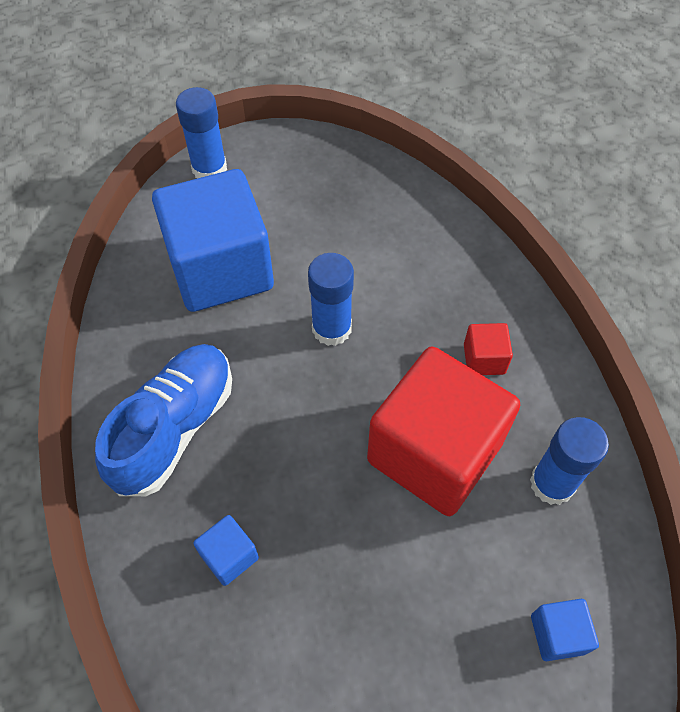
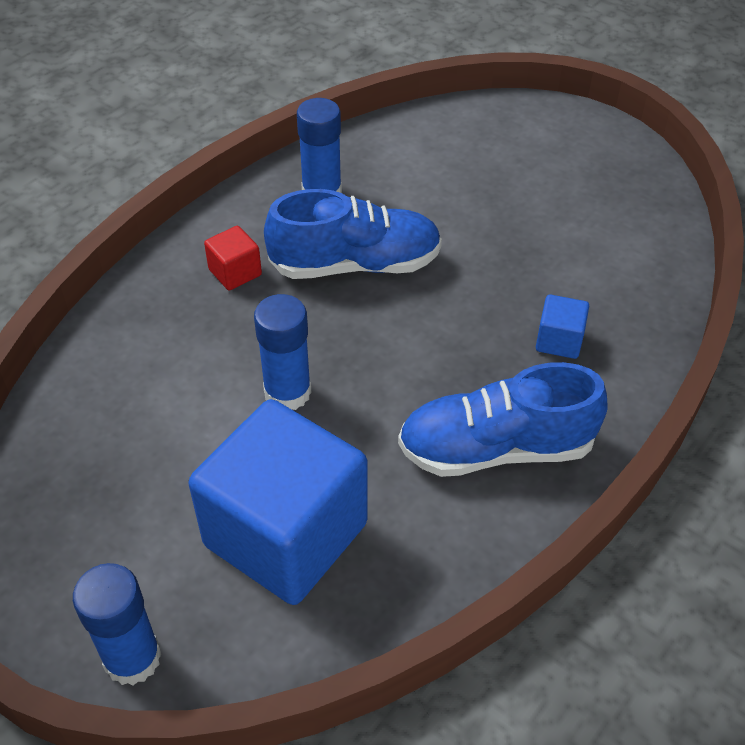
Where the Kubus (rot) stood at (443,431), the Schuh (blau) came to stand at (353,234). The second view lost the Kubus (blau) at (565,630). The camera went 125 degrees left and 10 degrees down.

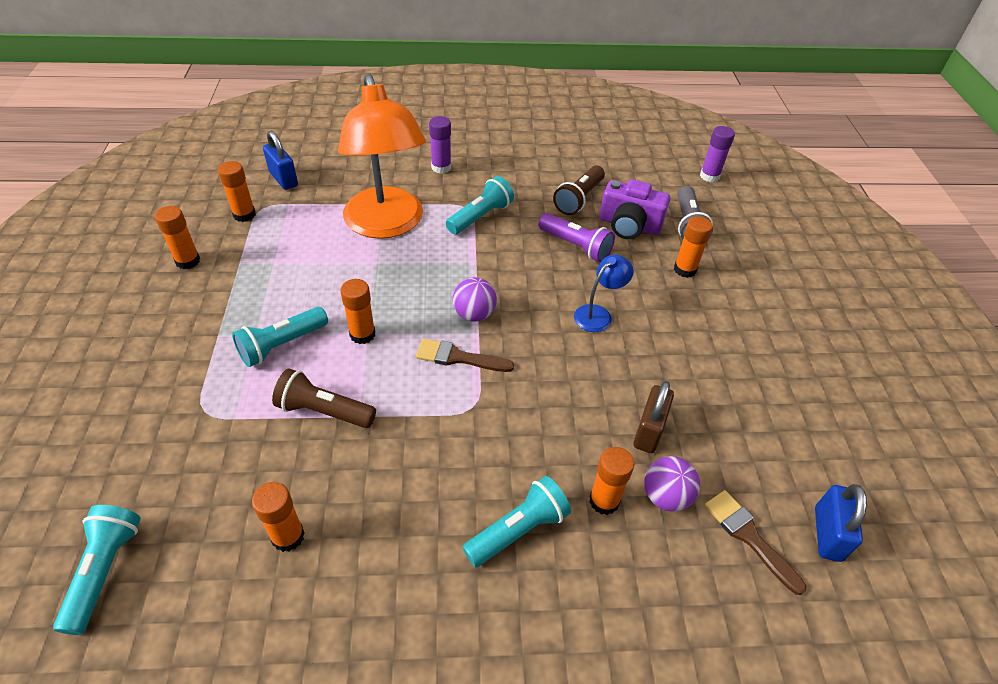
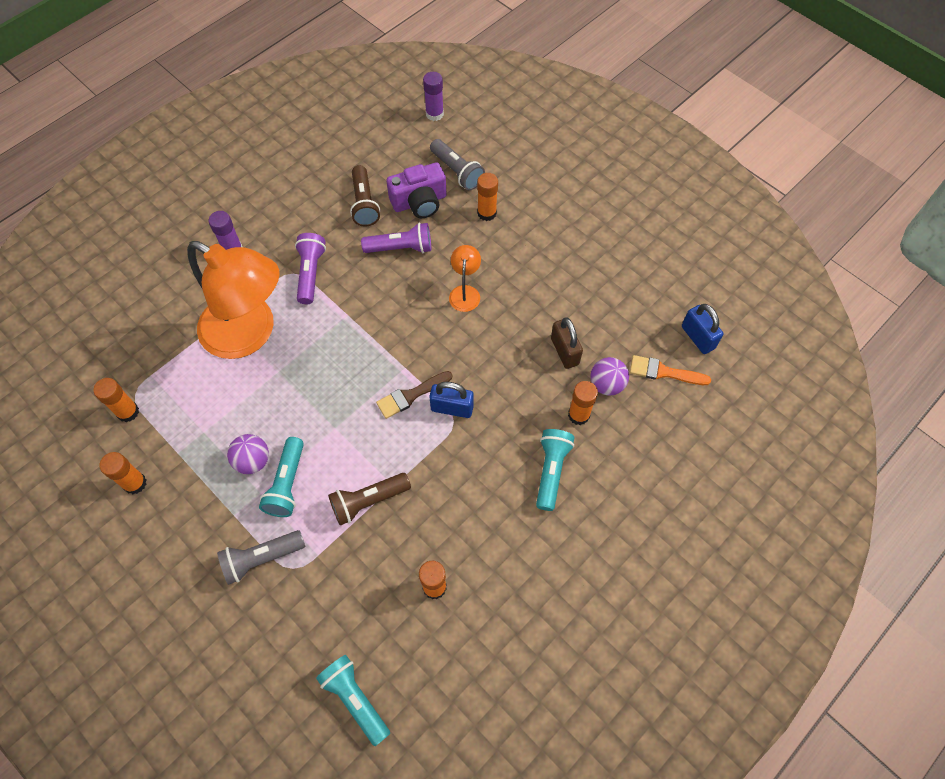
The Vorhängeschloss (blau) ended up elsewhere, having gone from (280,160) to (451,400). The second view lost the Klebestift (orange) at (358,311). What was the Taschenlampe (türkis) at (480,205) turned into the Taschenlampe (lila) at (310,268). The Ball (lila) ended up elsewhere, having gone from (475,299) to (248,454). What was the Lampe (blau) at (604,293) turned into the Lampe (orange) at (465,278). What was the Pinsel (braun) at (755,542) turned into the Pinsel (orange) at (670,370). The second view gained the Taschenlampe (grau) at (261,557). The camera went 40 degrees left and 15 degrees up.

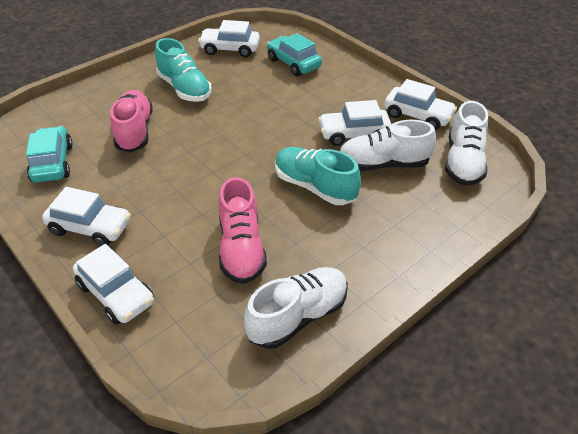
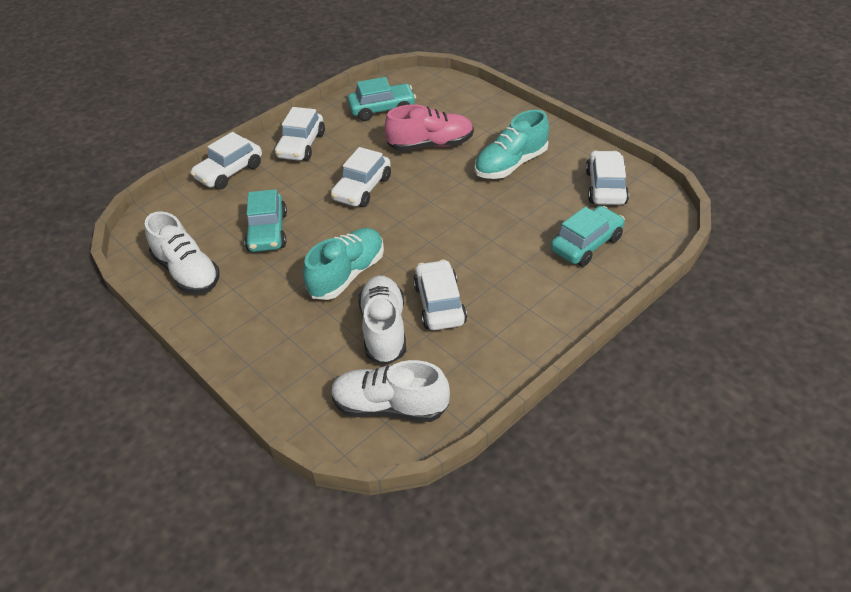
Where the Schuh (rosa) stood at (242,230), the Auto (türkis) came to stand at (265,220). The Auto (weiß) ended up elsewhere, having gone from (420,104) to (361,177). The camera went 90 degrees right and 0 degrees up.

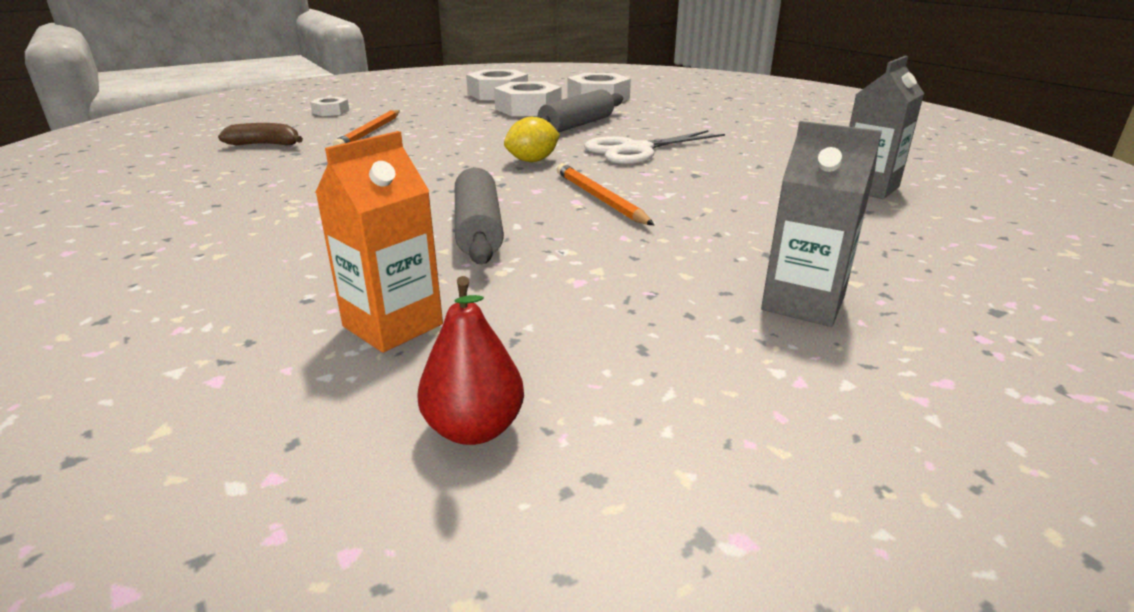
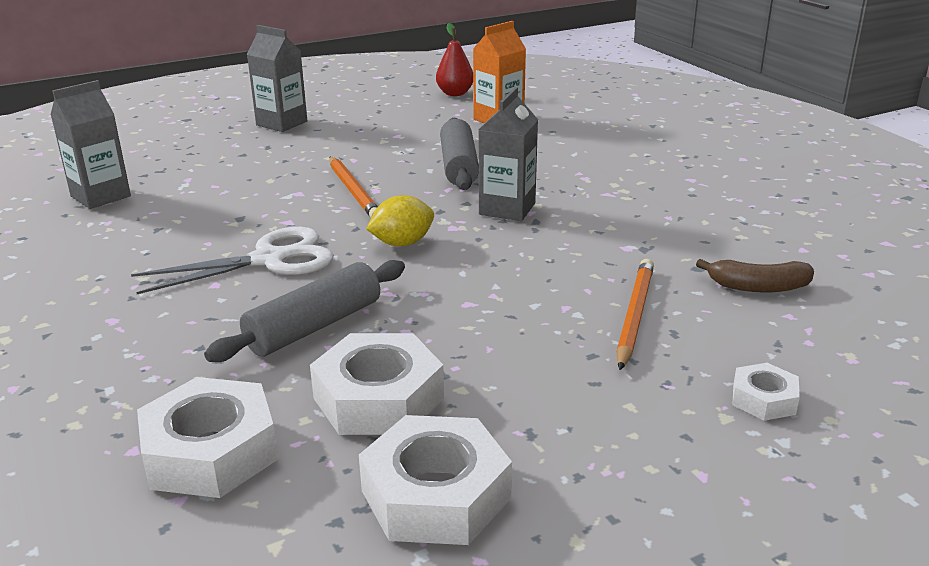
The second view gained the Getränkekarton (grau) at (508,154). The camera went 175 degrees left and 0 degrees up.

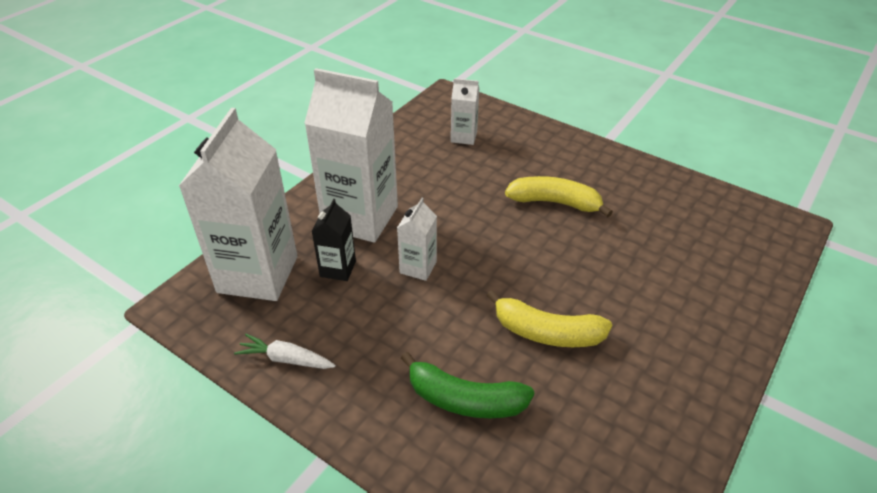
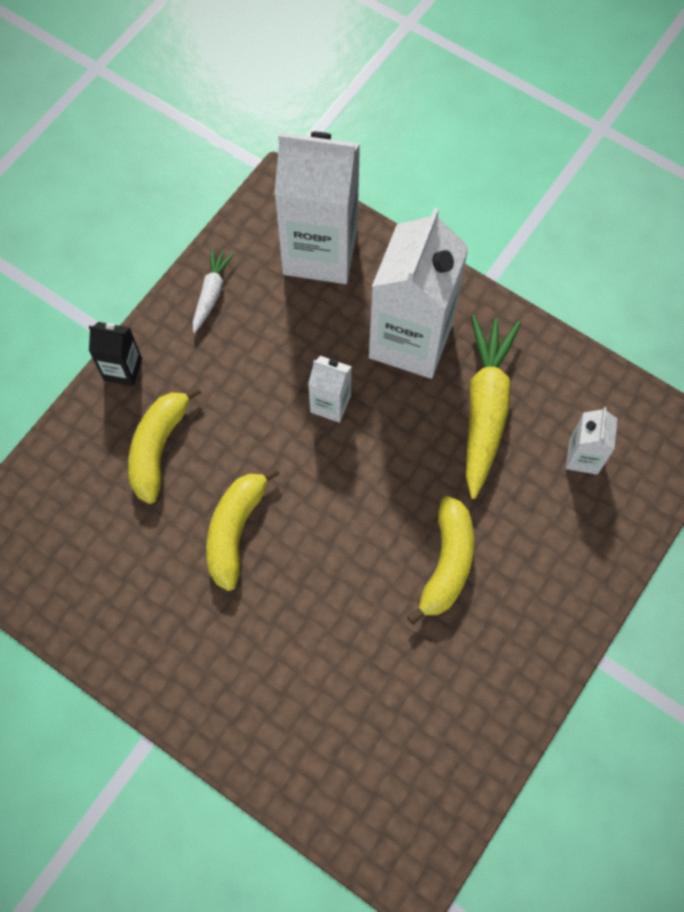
The Getränkekarton (schwarz) ended up elsewhere, having gone from (333,240) to (115,354). What was the Banane (grün) at (467,385) turned into the Banane (gelb) at (164,445). The second view gained the Karotte (gelb) at (493,407). The camera went 90 degrees right and 25 degrees up.

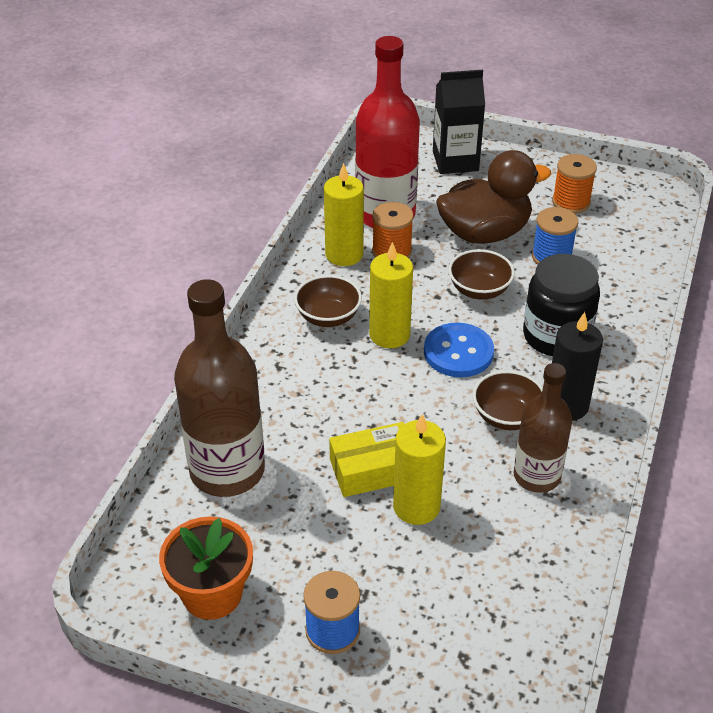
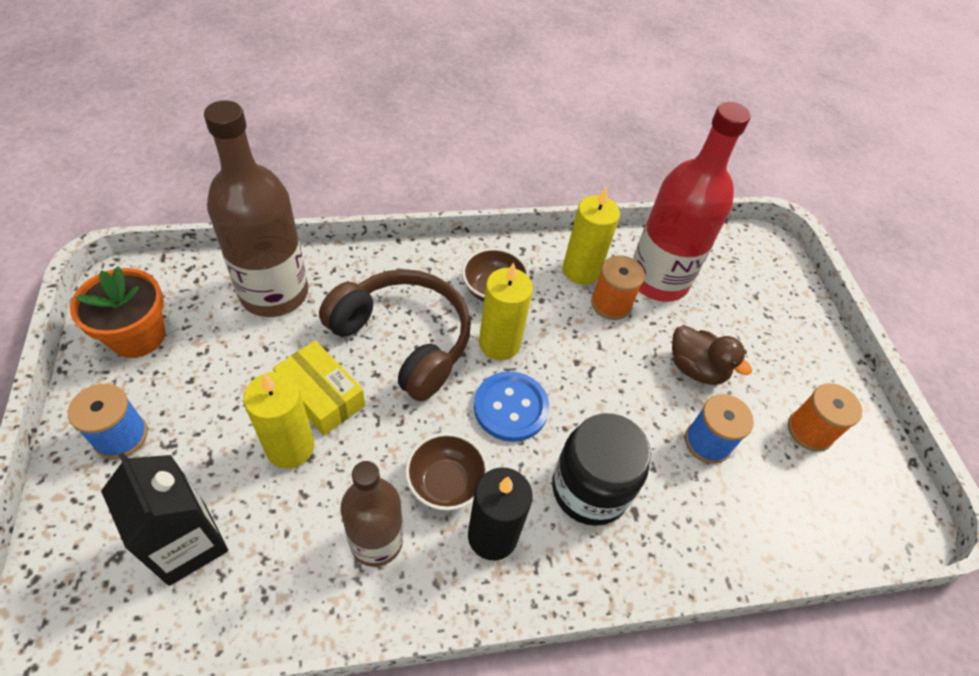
The Getränkekarton (schwarz) ended up elsewhere, having gone from (459,122) to (164,519). The size of the Ente (braun) at (493,197) changed by a factor of 0.61. The second view lost the Schüssel (braun) at (482,274). The second view gained the Kopfhörer (braun) at (395,335). The camera went 55 degrees right and 10 degrees up.

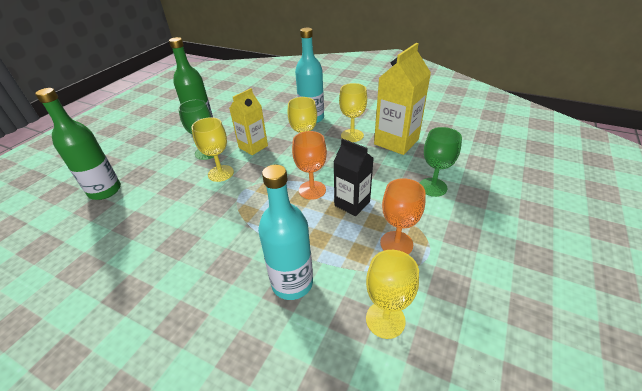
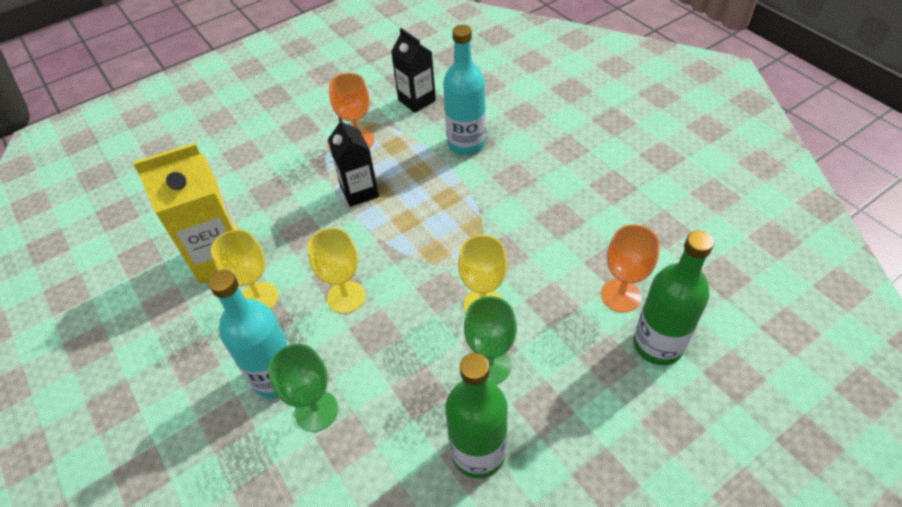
The second view lost the Getränkekarton (gelb) at (248,121). The Kelch (orange) ended up elsewhere, having gone from (309,165) to (630,268). Where the Kelch (gelb) stood at (392,294), the Getränkekarton (schwarz) came to stand at (413,70). The Kelch (grün) ended up elsewhere, having gone from (441,162) to (303,388). The camera went 150 degrees left and 10 degrees up.

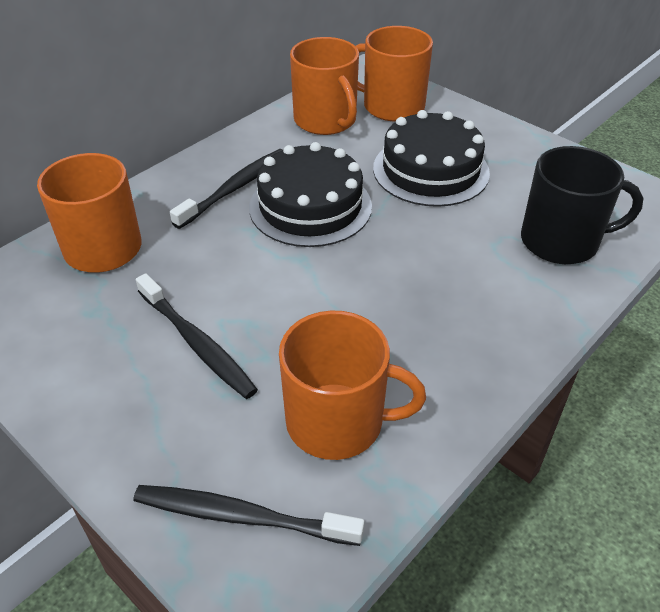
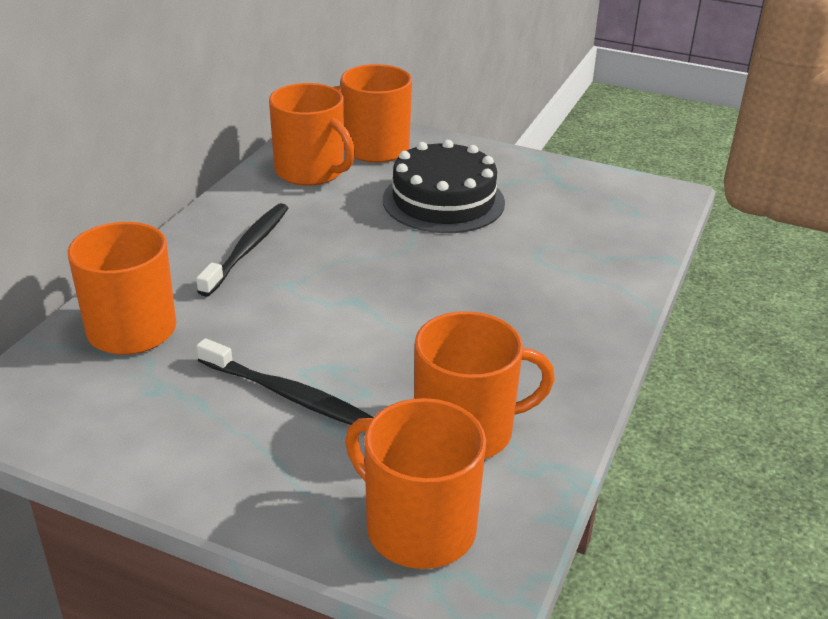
Where the Zahnbürste (schwarz) stood at (249,515), the Tasse (orange) came to stand at (415,483). The second view lost the Kuchen (schwarz) at (310,194). The second view lost the Tasse (schwarz) at (582,205). The camera went 20 degrees left and 10 degrees down.

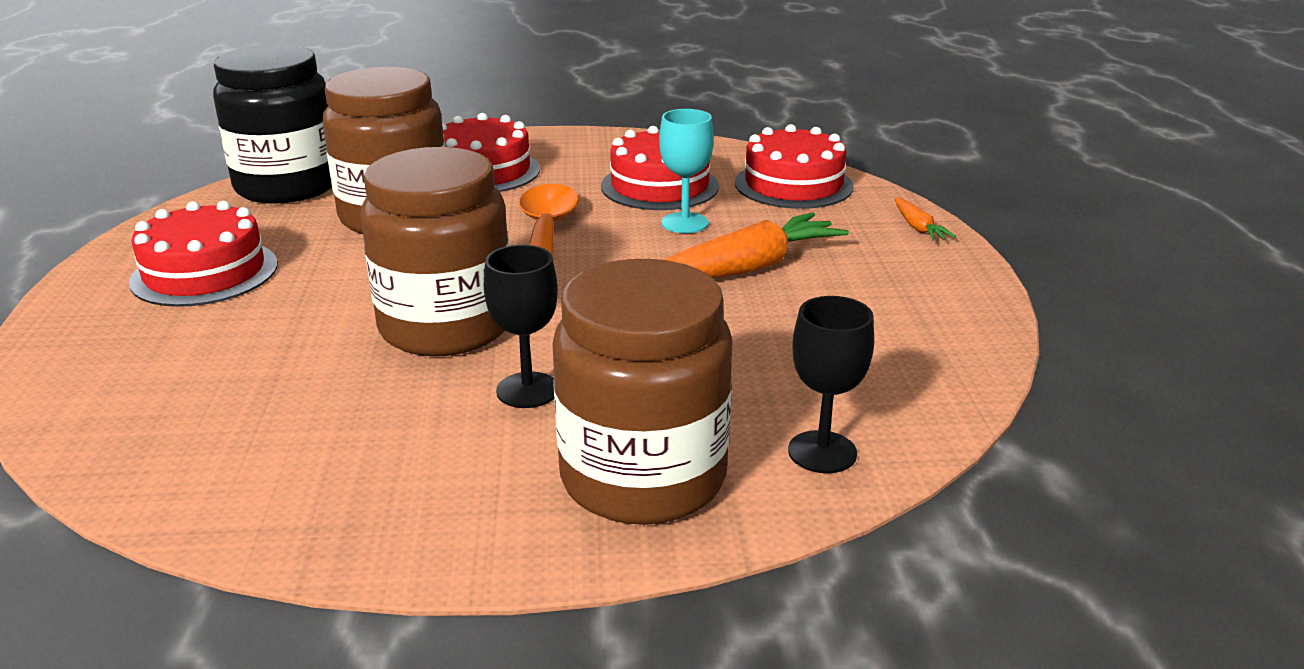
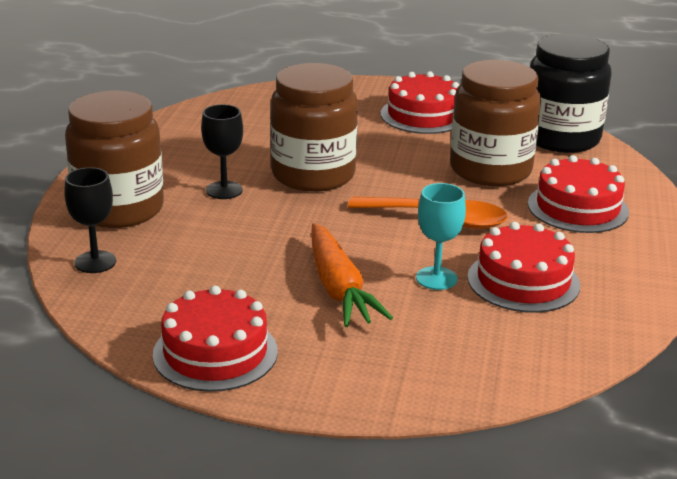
The Kuchen (rot) ended up elsewhere, having gone from (794,166) to (215,339). The second view lost the Karotte (orange) at (925,219). The camera went 105 degrees right and 0 degrees up.

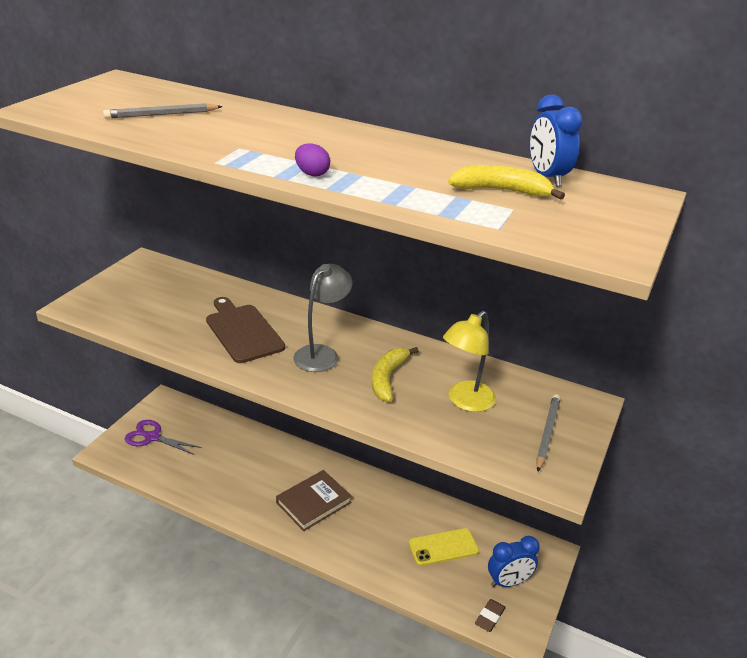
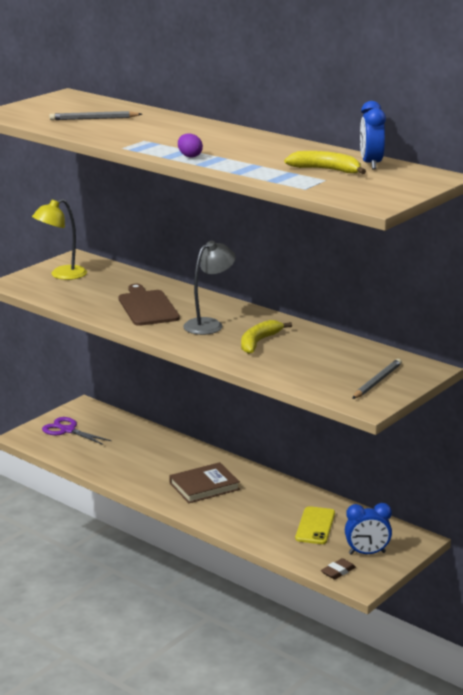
The Handy (gelb) at (444,547) ended up facing another way, 75 degrees counterclockwise from before. The Lampe (gelb) ended up elsewhere, having gone from (469,361) to (59,239). The camera went 15 degrees right and 10 degrees down.

